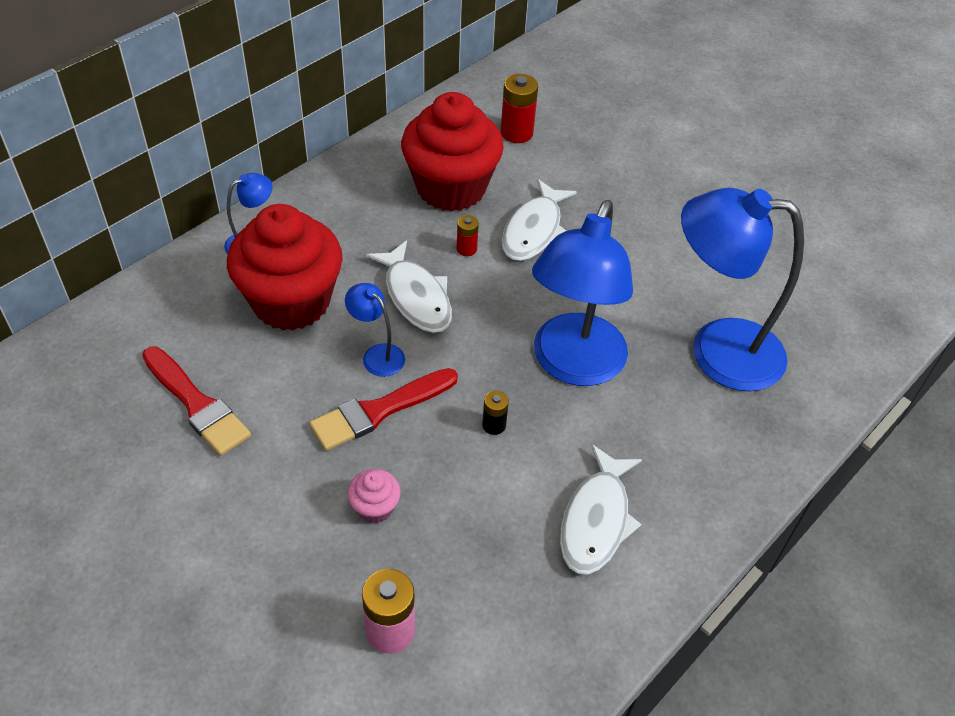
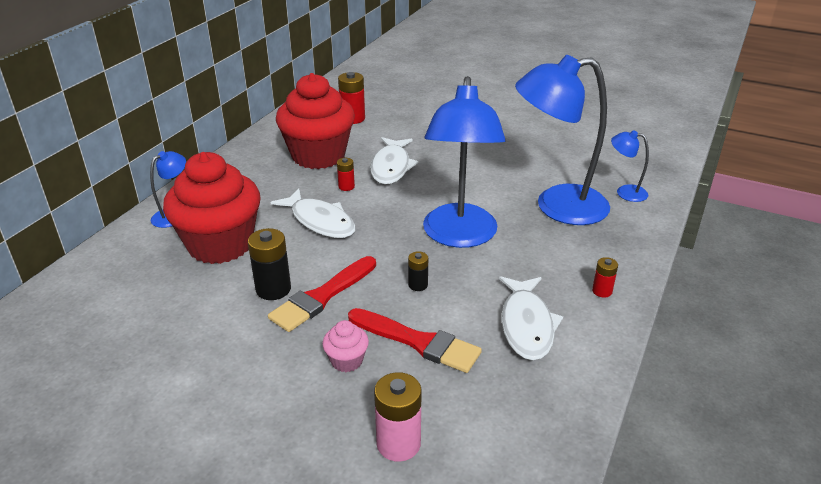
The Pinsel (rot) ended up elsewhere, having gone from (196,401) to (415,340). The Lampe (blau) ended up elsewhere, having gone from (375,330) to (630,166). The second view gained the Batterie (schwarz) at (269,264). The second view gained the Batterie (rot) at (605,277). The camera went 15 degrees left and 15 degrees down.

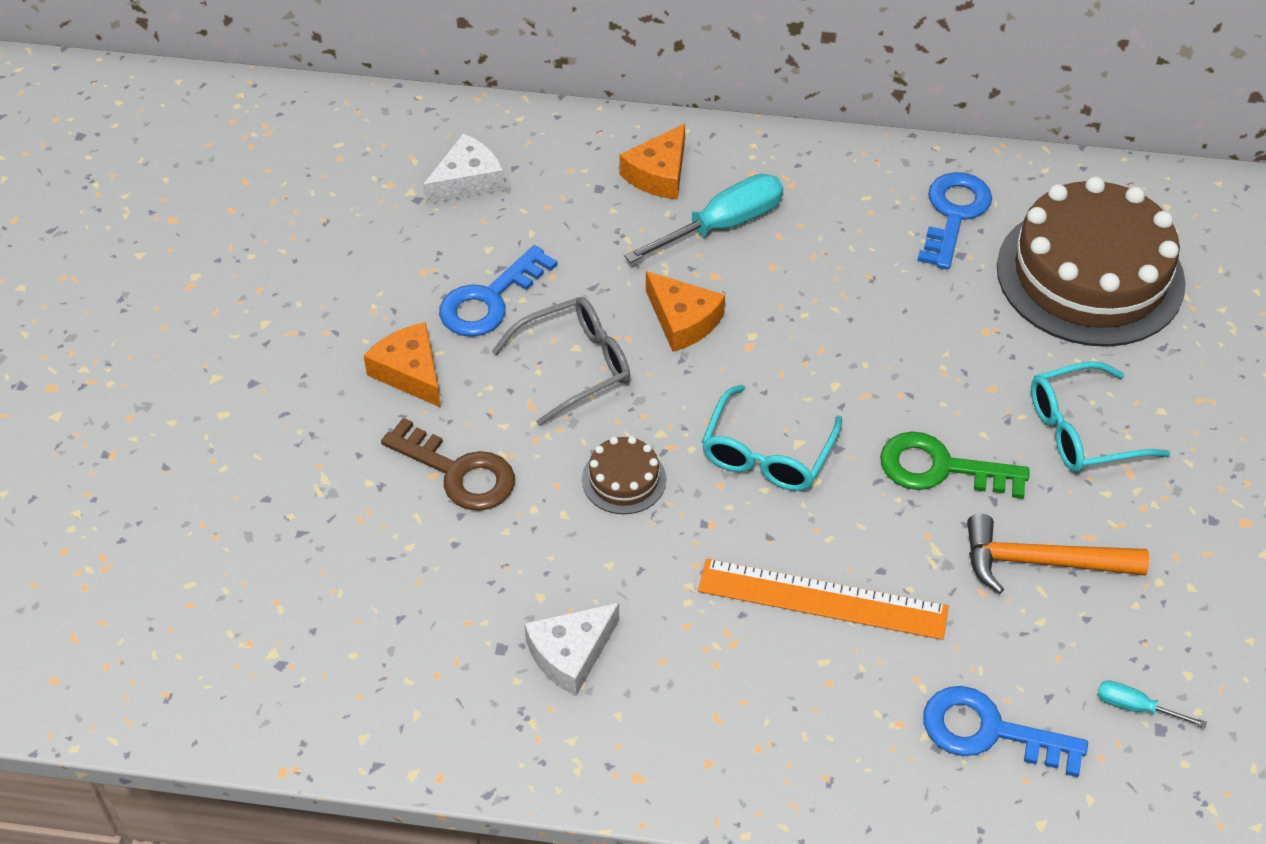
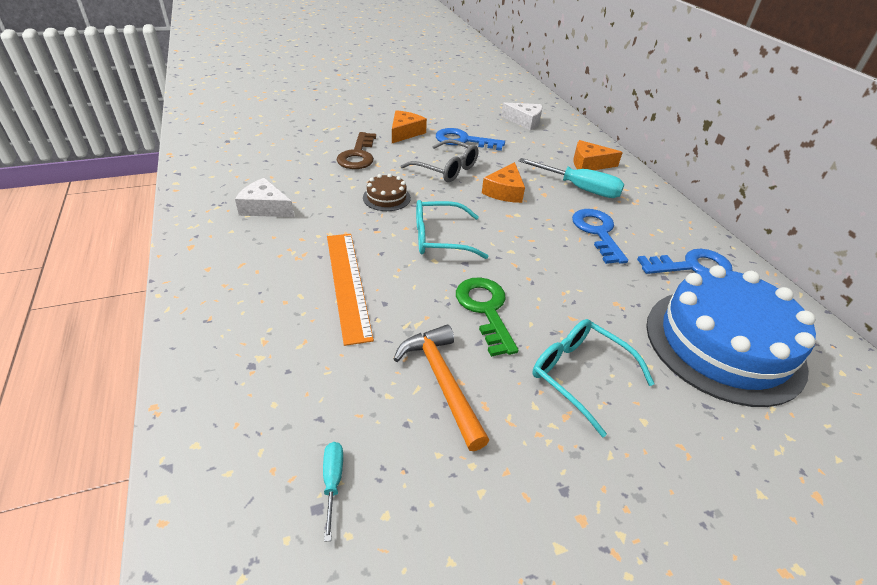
The Schlüssel (blau) ended up elsewhere, having gone from (1005,731) to (600,236). What was the Kuchen (braun) at (1091,261) turned into the Kuchen (blau) at (731,336). The camera went 60 degrees right and 10 degrees down.

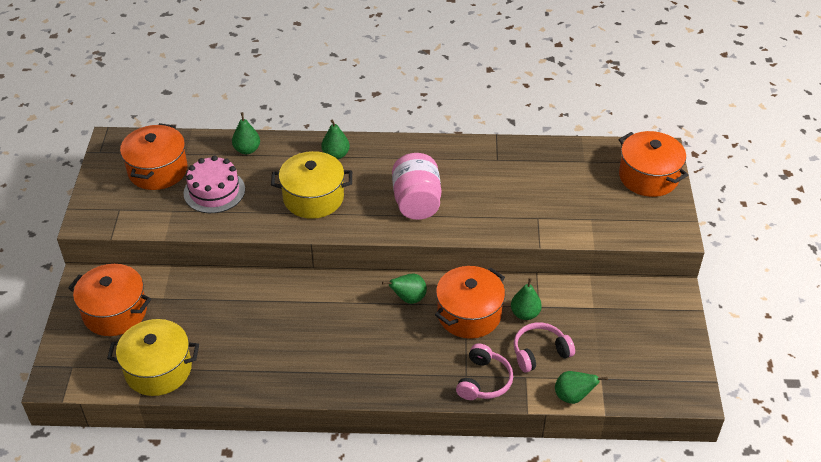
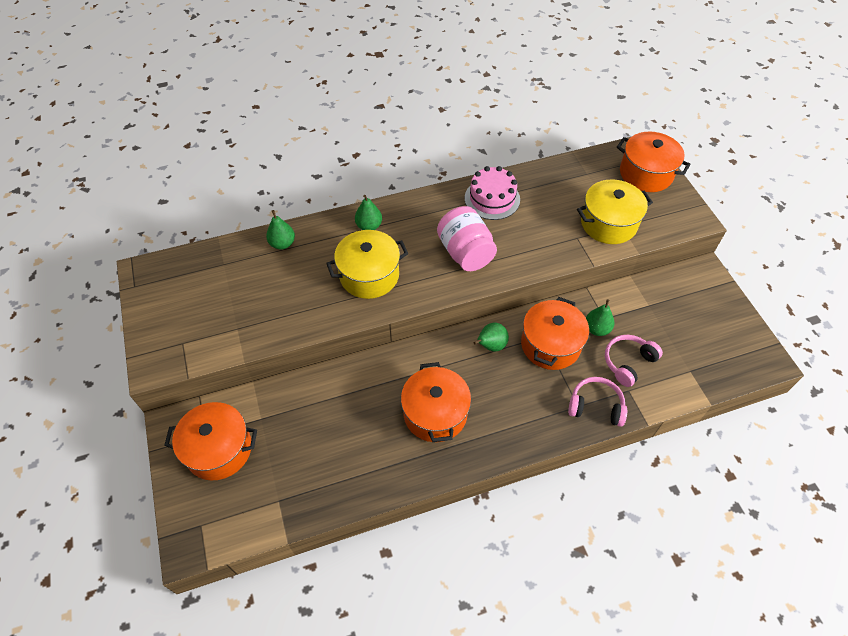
The Kochtopf (gelb) ended up elsewhere, having gone from (153,357) to (615,212). The Kochtopf (orange) ended up elsewhere, having gone from (154,156) to (436,402). The Kuchen (rosa) ended up elsewhere, having gone from (214,184) to (492,193). The Kopfhörer (rosa) at (484,372) ended up facing another way, 75 degrees counterclockwise from before. The second view lost the Birne (grün) at (581,387). The camera went 20 degrees left and 10 degrees up.

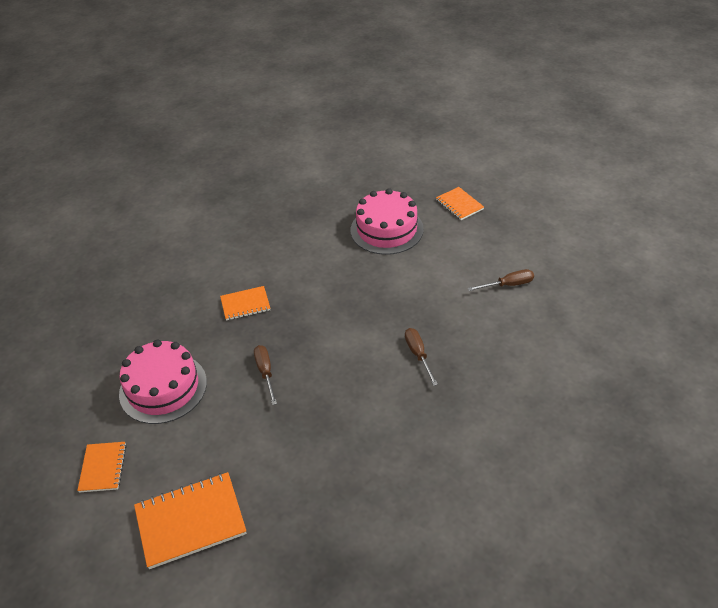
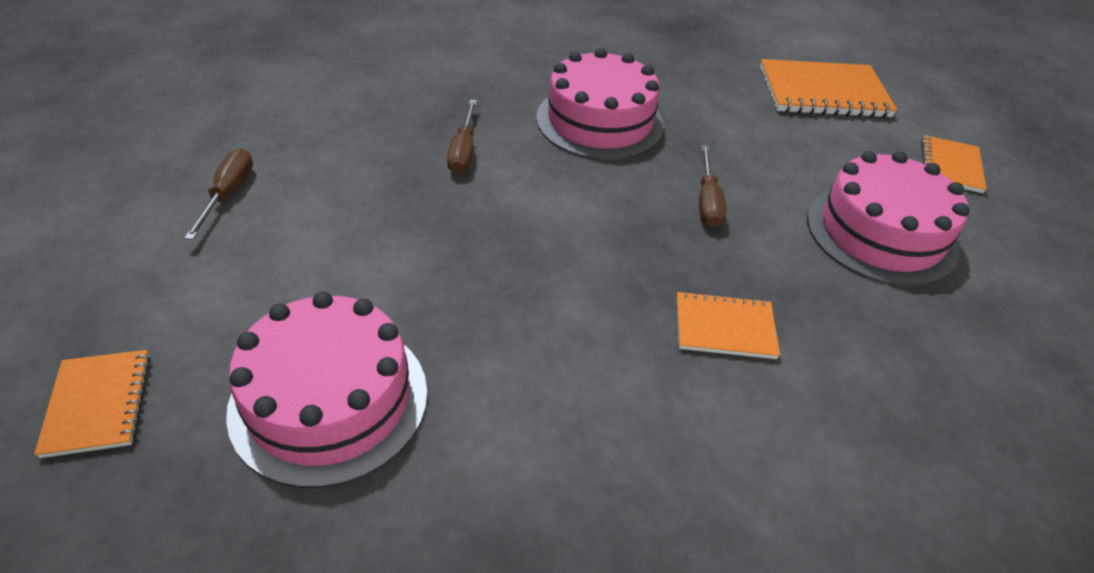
The Schraubenzieher (braun) at (500,280) ended up facing another way, 90 degrees clockwise from before. The second view gained the Kuchen (rosa) at (600,104). The camera went 165 degrees left and 0 degrees up.

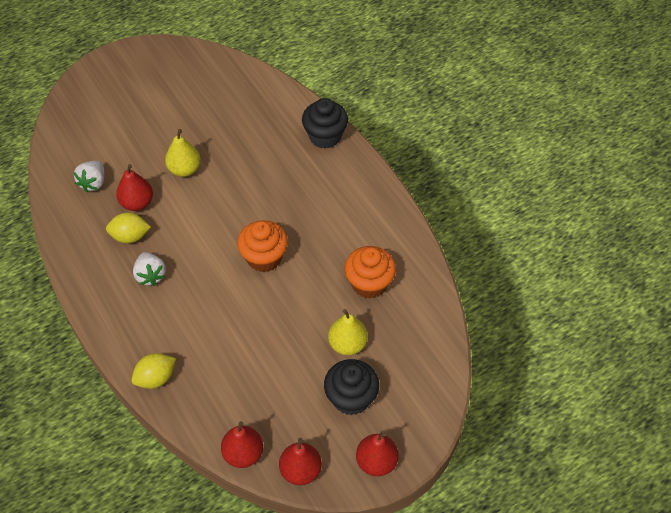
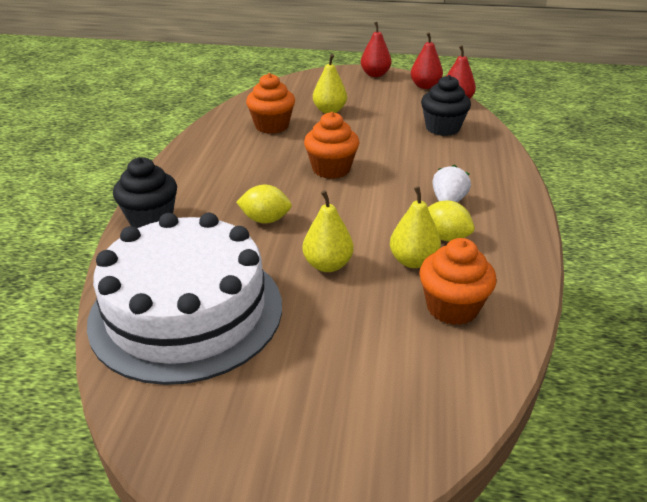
Where the Erdbeere (weiß) stood at (88,176), the Muffin (orange) came to stand at (457,281). What was the Birne (rot) at (134,187) turned into the Birne (gelb) at (415,227). The Zitrone (gelb) ended up elsewhere, having gone from (154,371) to (264,204). The Muffin (schwarz) ended up elsewhere, having gone from (351,387) to (446,105). The second view gained the Kuchen (weiß) at (184,299). The camera went 140 degrees left and 20 degrees down.

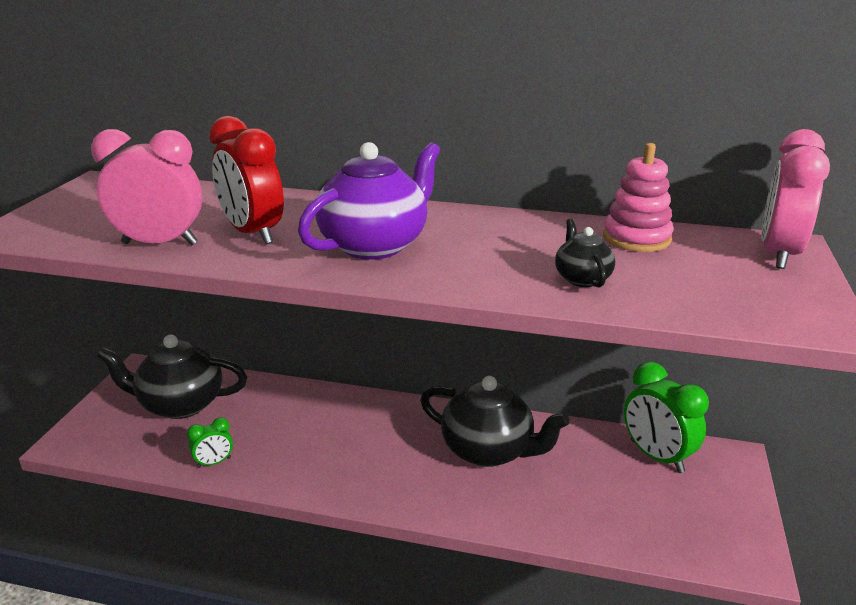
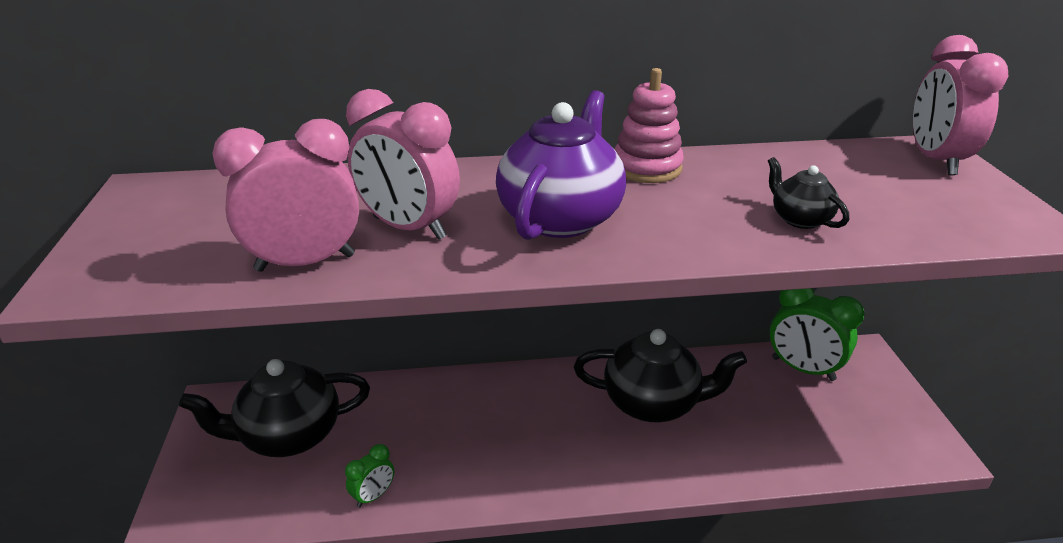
What was the Wecker (rot) at (246,180) turned into the Wecker (rosa) at (403,164). The Stapelspielzeug (rosa) ended up elsewhere, having gone from (638,197) to (649,125). The camera went 20 degrees left and 5 degrees up.

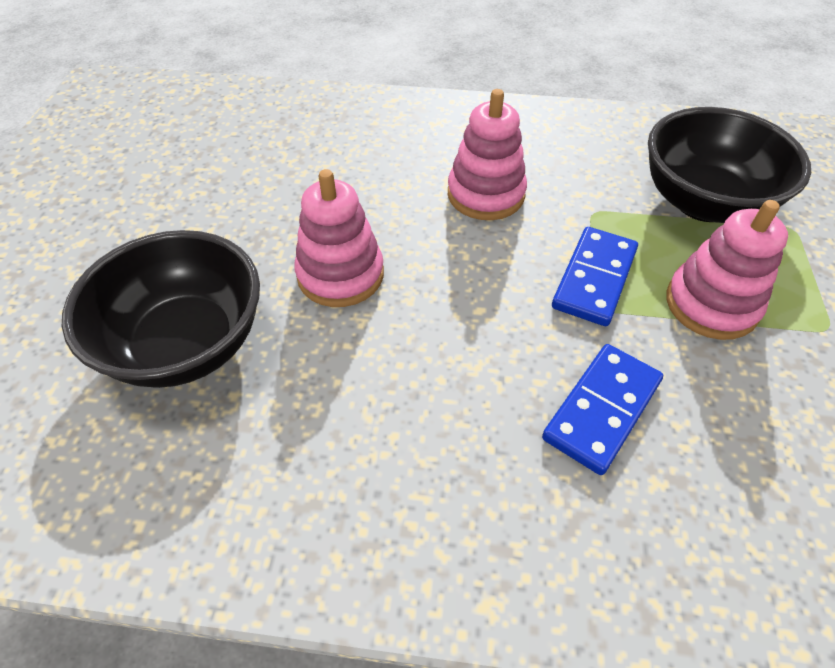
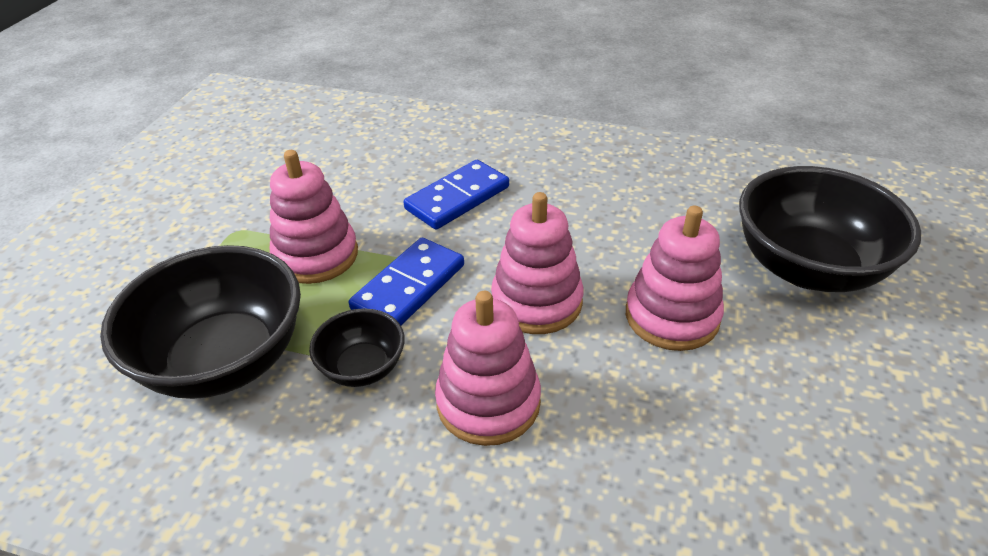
The second view gained the Schüssel (schwarz) at (357,347). The second view gained the Stapelspielzeug (rosa) at (537,263). The camera went 170 degrees left and 10 degrees down.

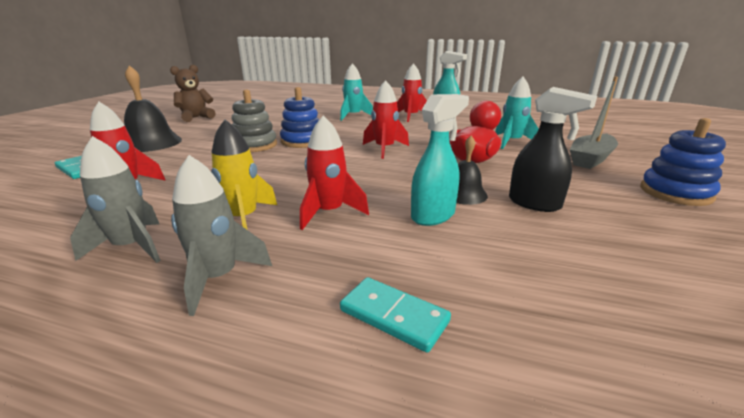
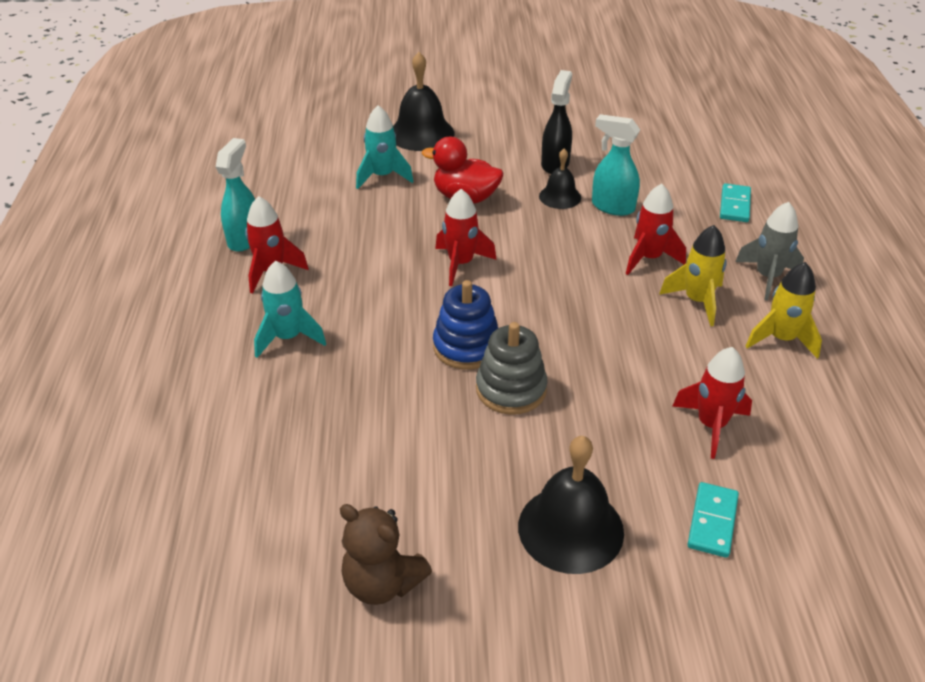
What was the Rakete (grau) at (115,199) turned into the Rakete (gelb) at (783,310). Where the Boot (grau) stood at (594,123), the Glocke (schwarz) came to stand at (423,101). The second view lost the Stapelspielzeug (blau) at (683,162). The camera went 110 degrees left and 15 degrees up.

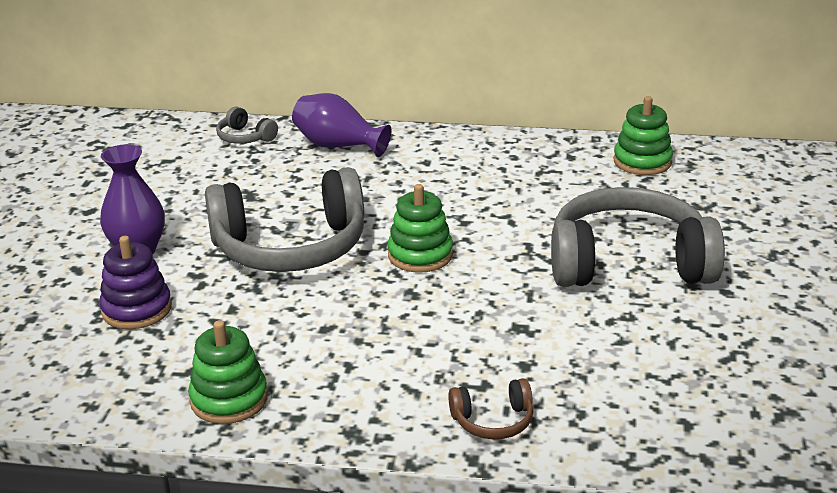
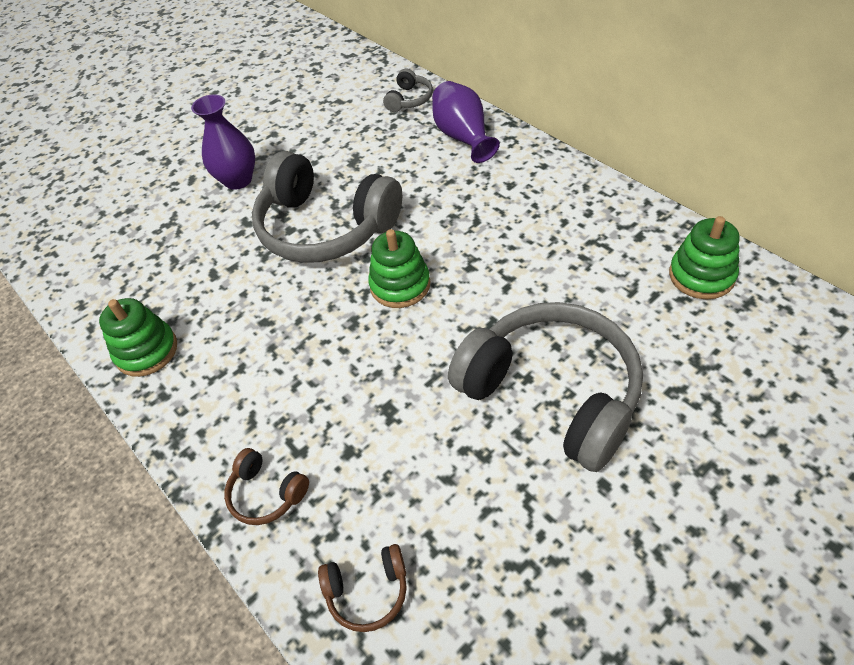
The second view lost the Stapelspielzeug (lila) at (135,282). The Kopfhörer (grau) at (247,125) ended up facing another way, 150 degrees counterclockwise from before. The second view gained the Kopfhörer (braun) at (362,588). The camera went 45 degrees right and 20 degrees up.

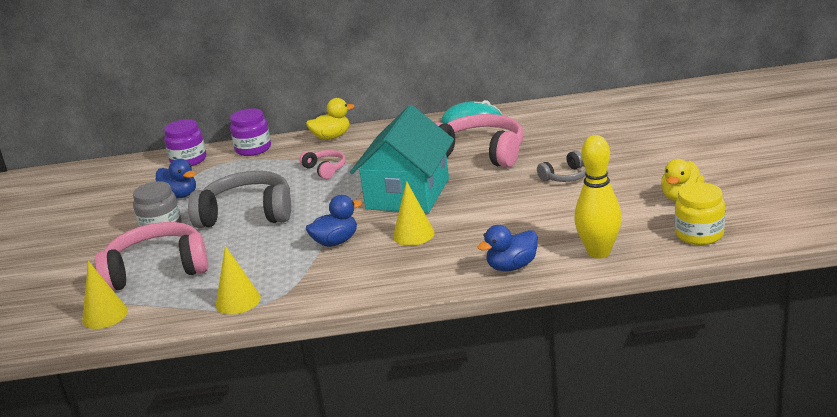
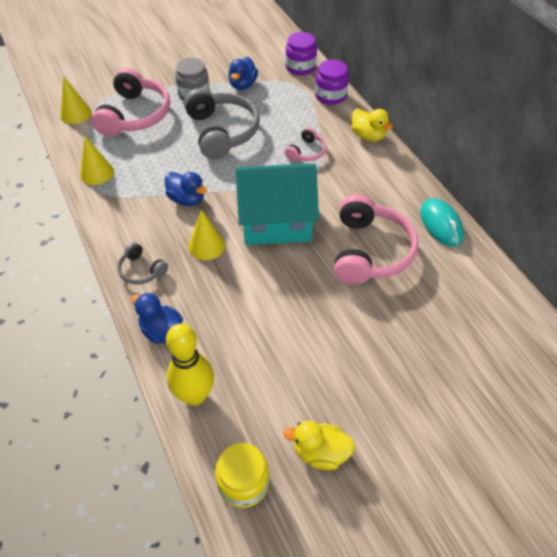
The Kopfhörer (rosa) at (151,256) ended up facing another way, 45 degrees clockwise from before. The Kopfhörer (grau) ended up elsewhere, having gone from (561,166) to (142,263). The camera went 65 degrees right and 25 degrees up.

